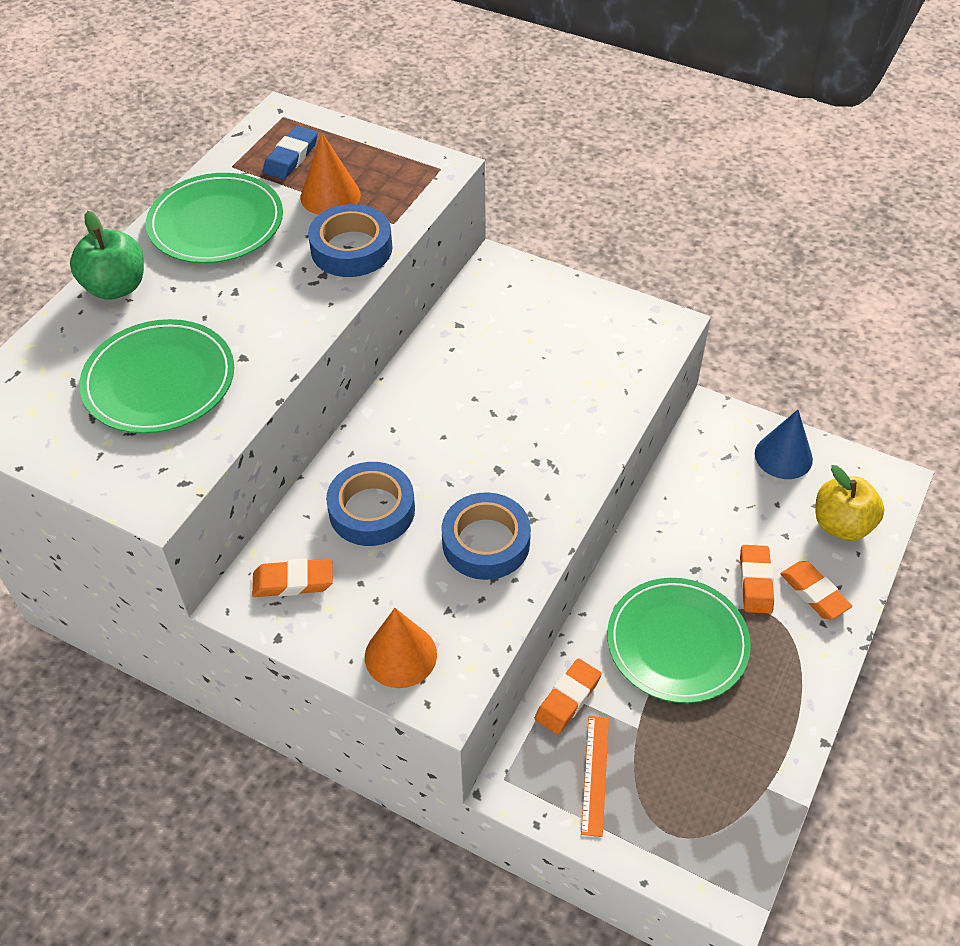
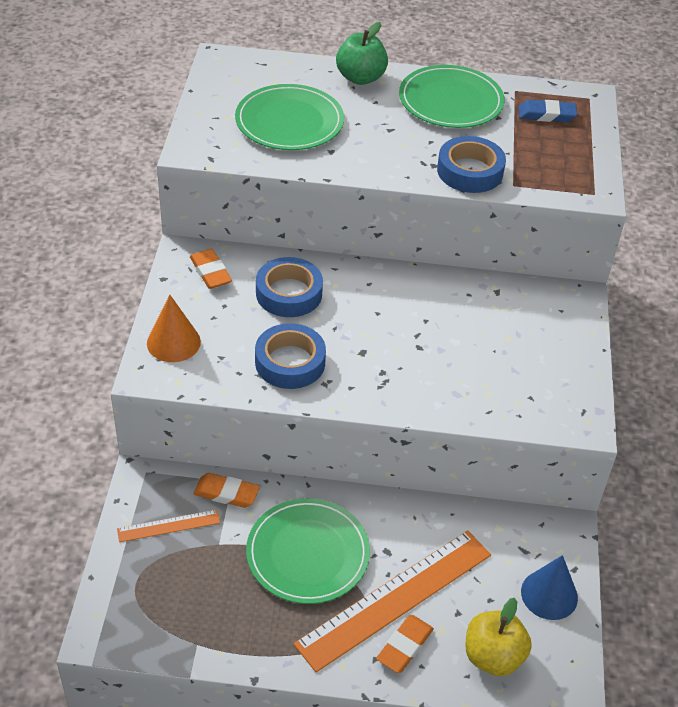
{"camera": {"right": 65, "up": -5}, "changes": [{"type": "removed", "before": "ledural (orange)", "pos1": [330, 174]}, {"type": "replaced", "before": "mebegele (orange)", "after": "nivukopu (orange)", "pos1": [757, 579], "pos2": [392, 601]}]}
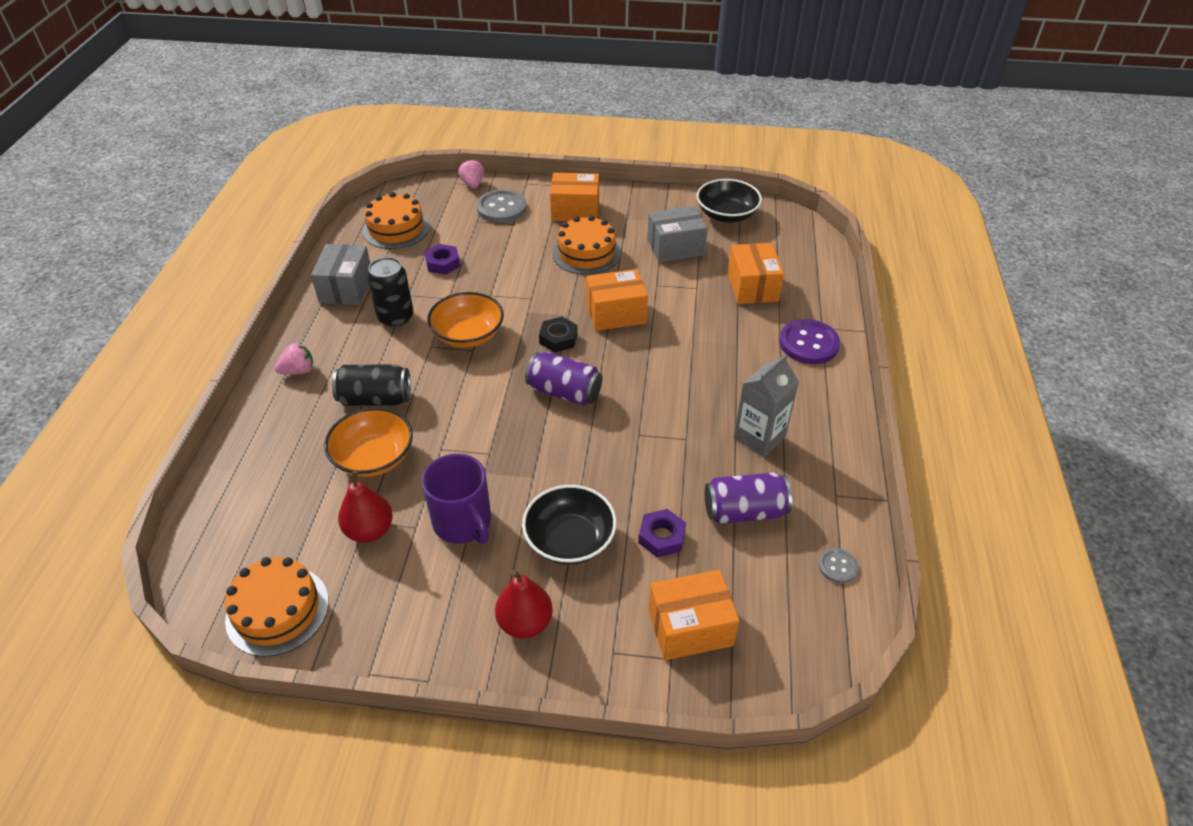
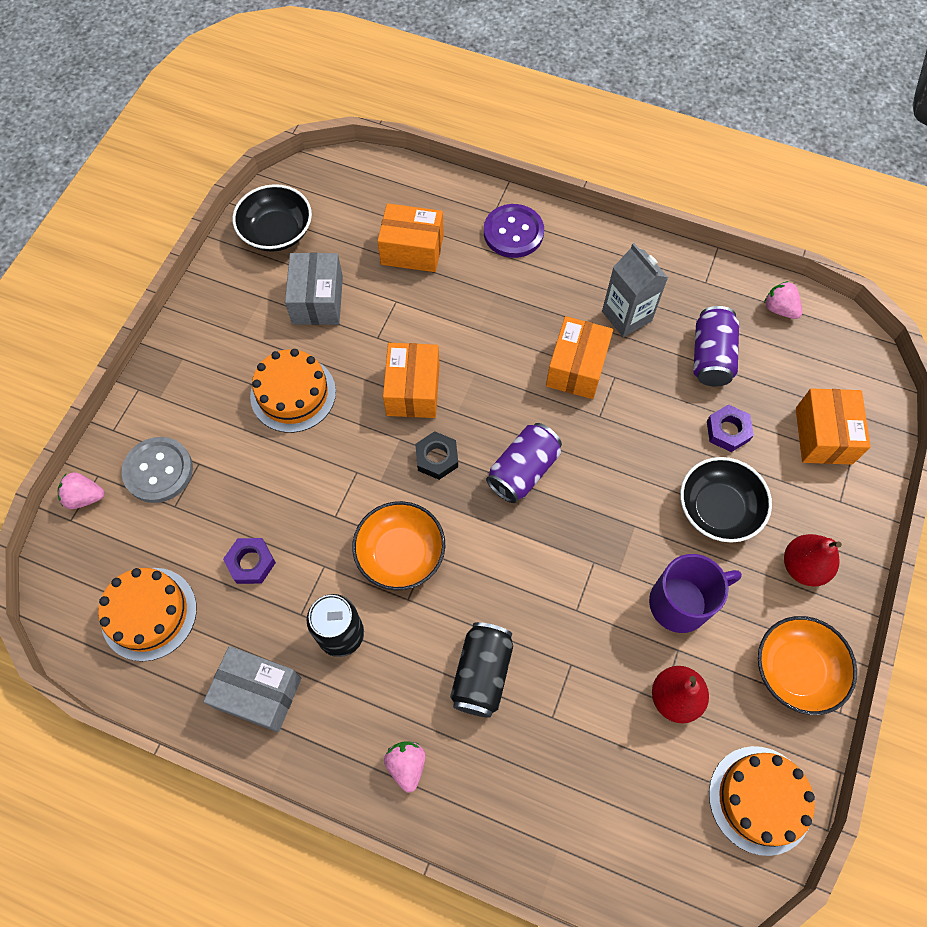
{"camera": {"right": -75, "up": 20}, "changes": [{"type": "moved", "before": "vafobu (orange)", "pos1": [368, 442], "pos2": [807, 665]}, {"type": "moved", "before": "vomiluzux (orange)", "pos1": [574, 197], "pos2": [579, 357]}, {"type": "replaced", "before": "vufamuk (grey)", "after": "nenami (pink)", "pos1": [838, 565], "pos2": [783, 300]}]}
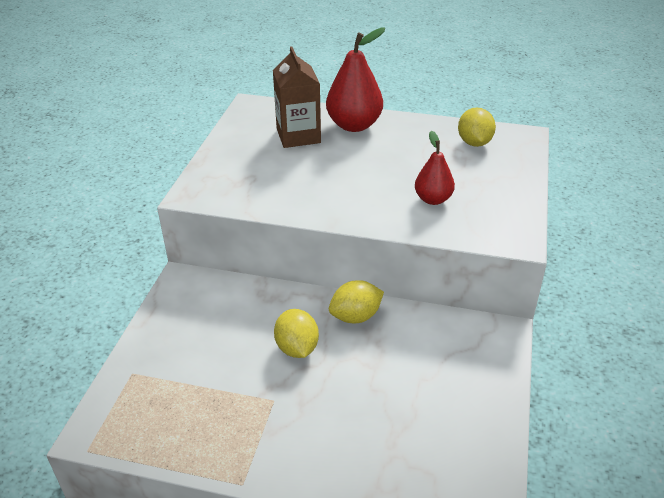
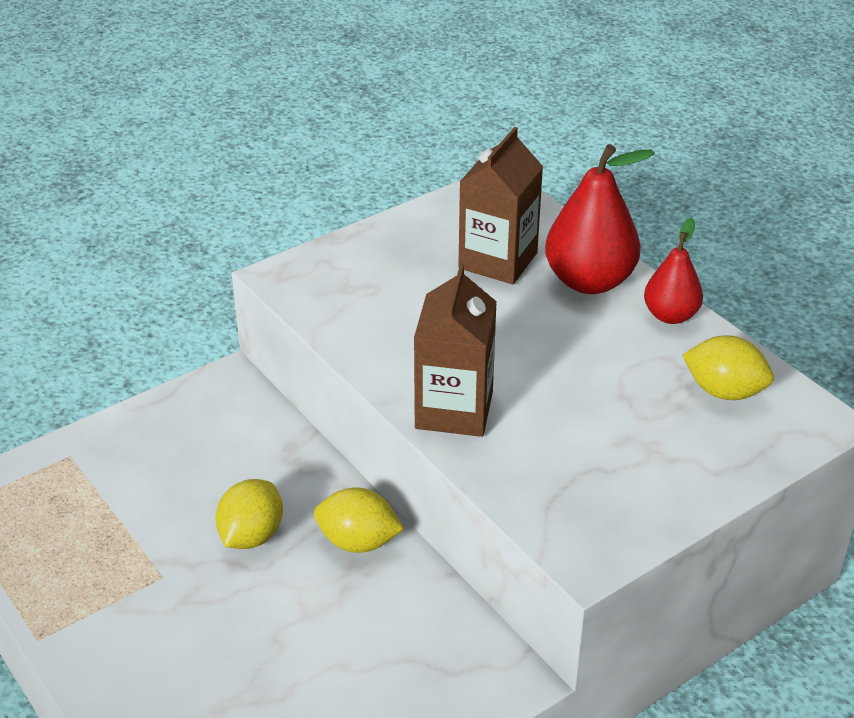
{"camera": {"right": 40, "up": 0}, "changes": [{"type": "added", "after": "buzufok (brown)", "pos2": [455, 350]}, {"type": "moved", "before": "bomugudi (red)", "pos1": [435, 168], "pos2": [673, 271]}, {"type": "turned", "before": "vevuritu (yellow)", "pos1": [477, 127], "pos2": [728, 367], "turn": 75}]}
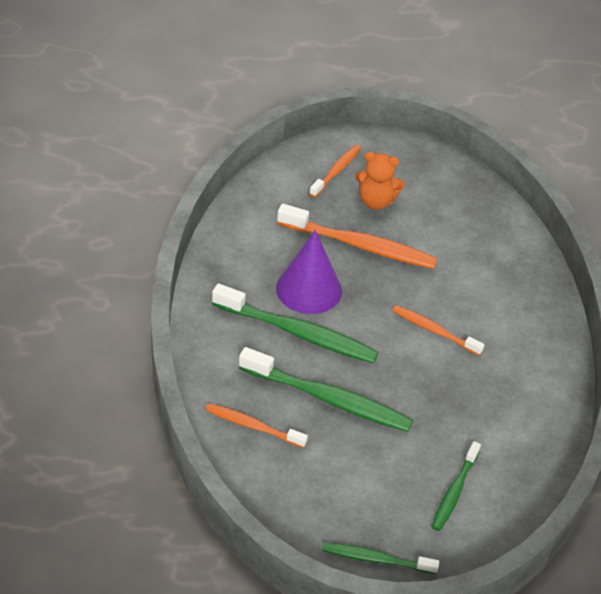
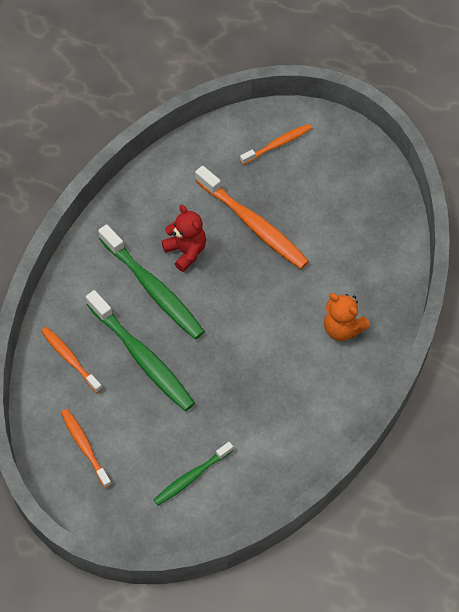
{"camera": {"right": 30, "up": 15}, "changes": [{"type": "removed", "before": "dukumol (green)", "pos1": [380, 558]}, {"type": "moved", "before": "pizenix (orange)", "pos1": [380, 181], "pos2": [347, 317]}, {"type": "moved", "before": "dukumol (orange)", "pos1": [438, 330], "pos2": [86, 448]}, {"type": "replaced", "before": "ledural (purple)", "after": "pizenix (red)", "pos1": [309, 272], "pos2": [183, 238]}]}
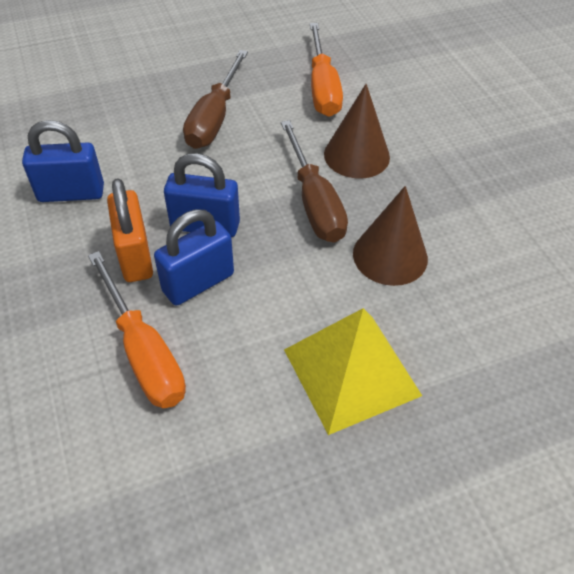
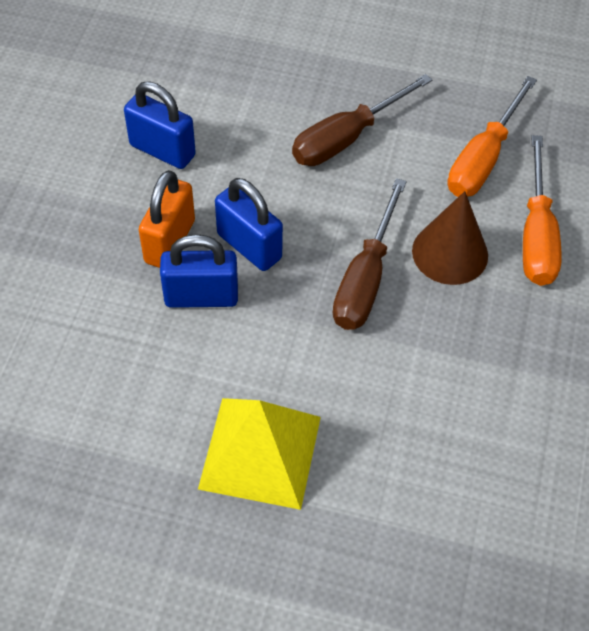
{"camera": {"right": 35, "up": 5}, "changes": [{"type": "removed", "before": "ledural (brown)", "pos1": [390, 236]}, {"type": "moved", "before": "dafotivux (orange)", "pos1": [137, 329], "pos2": [542, 210]}]}
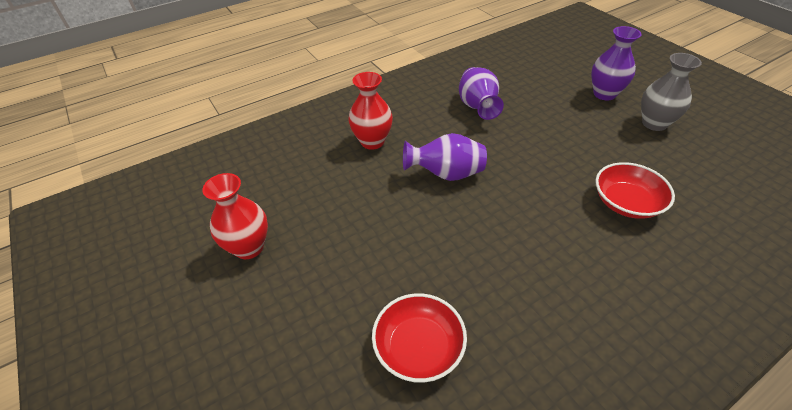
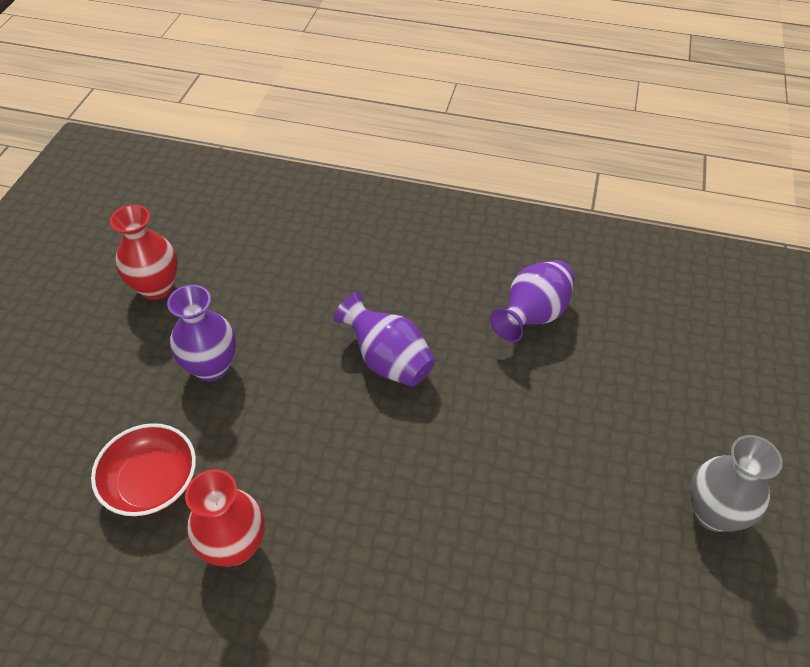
{"camera": {"right": 45, "up": 5}, "changes": [{"type": "removed", "before": "vafobu (red)", "pos1": [635, 190]}, {"type": "moved", "before": "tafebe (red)", "pos1": [371, 111], "pos2": [225, 518]}, {"type": "moved", "before": "tafebe (purple)", "pos1": [616, 63], "pos2": [201, 333]}]}
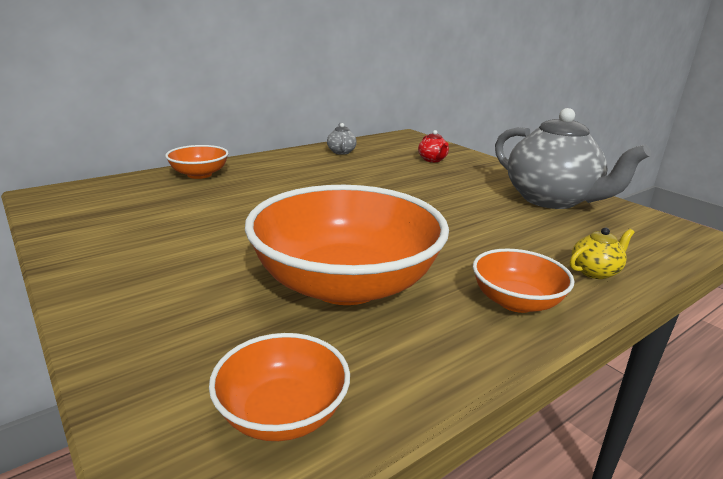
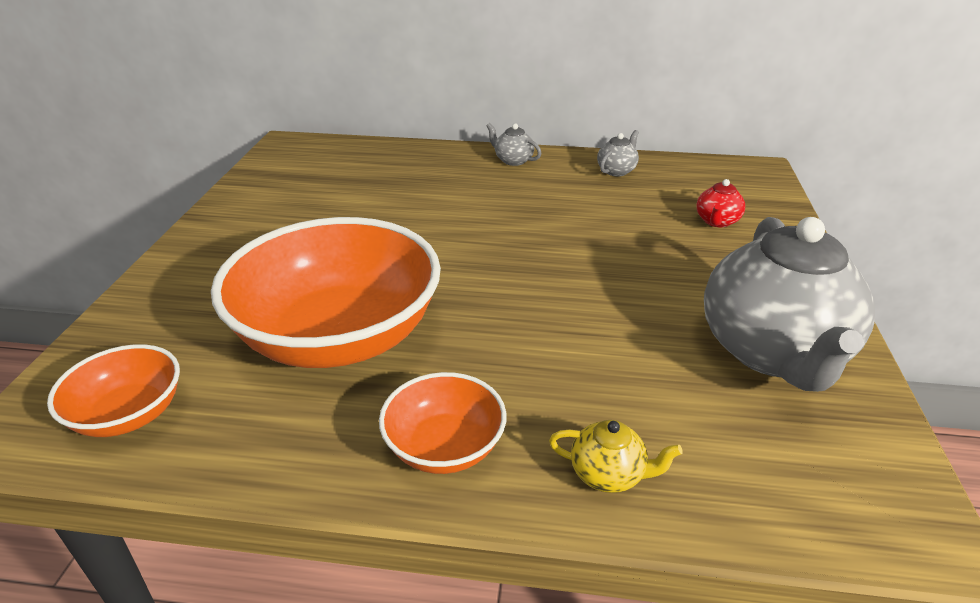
{"camera": {"right": 45, "up": 10}, "changes": [{"type": "removed", "before": "vafobu (orange)", "pos1": [197, 162]}, {"type": "added", "after": "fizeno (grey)", "pos2": [514, 144]}]}
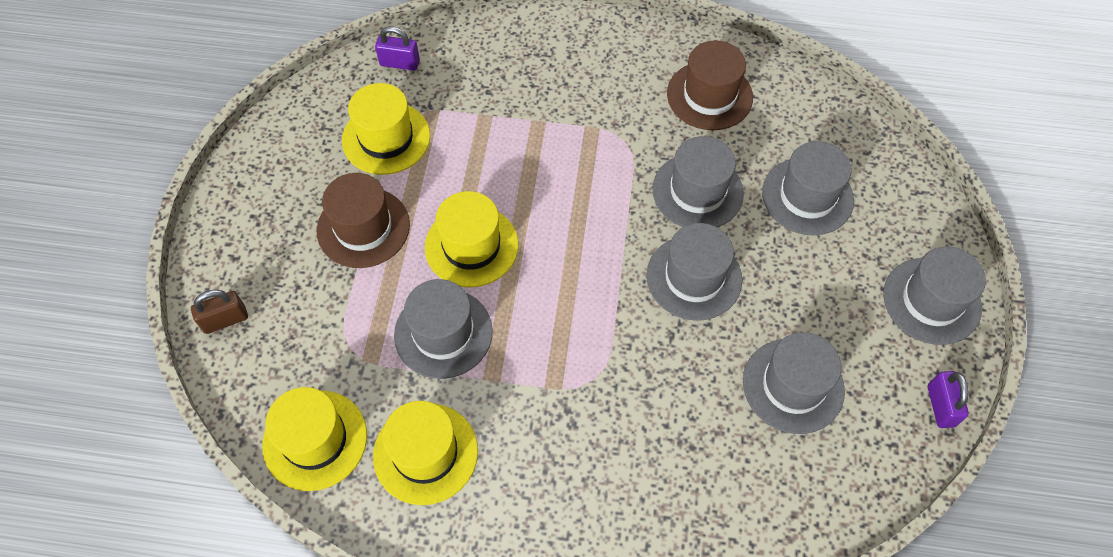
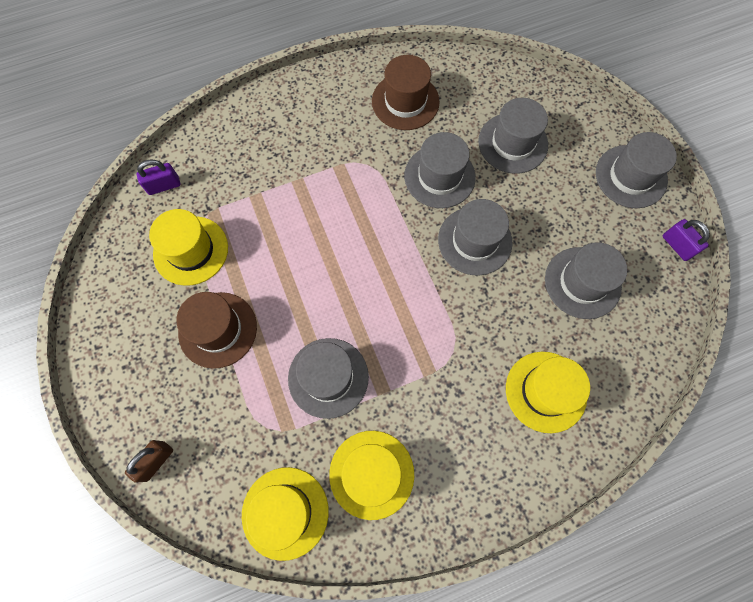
{"camera": {"right": -30, "up": 10}, "changes": [{"type": "moved", "before": "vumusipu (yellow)", "pos1": [471, 239], "pos2": [548, 392]}]}
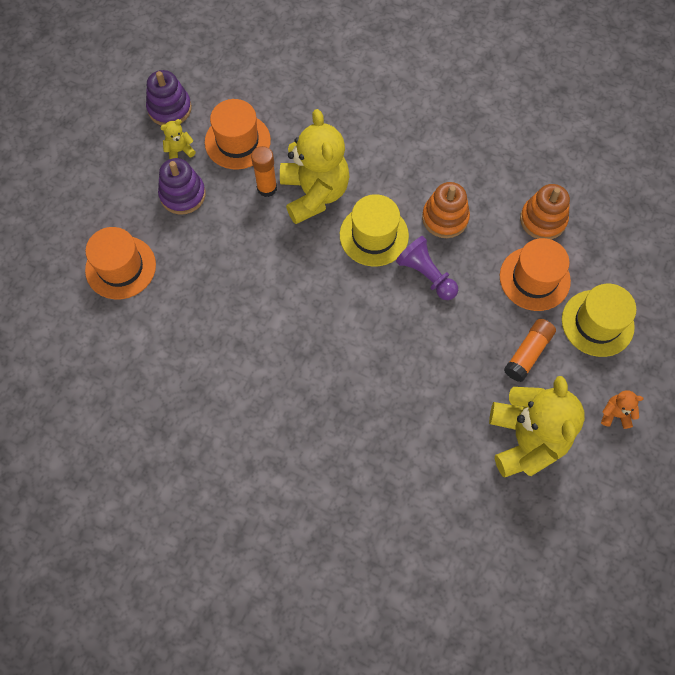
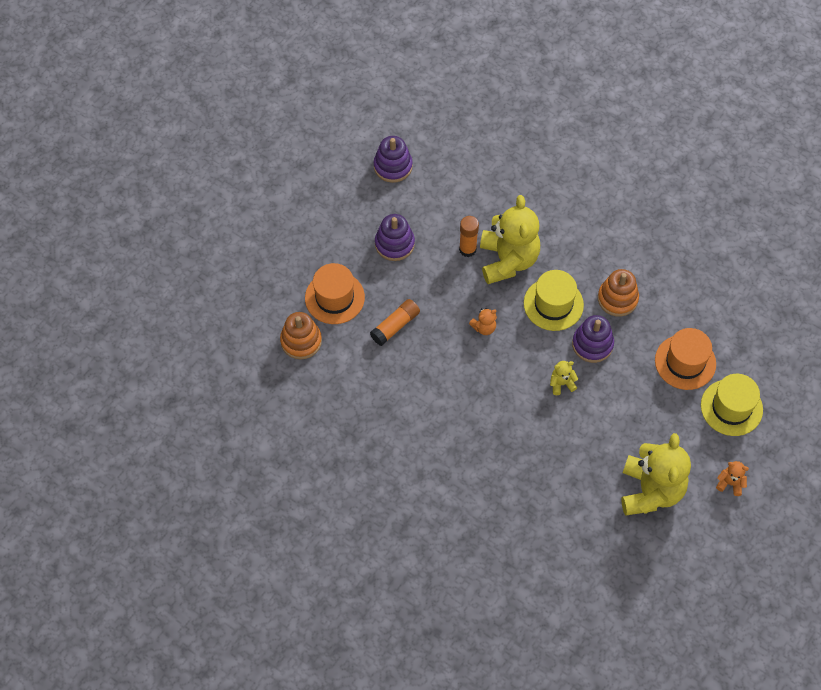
{"camera": {"right": 10, "up": -5}, "changes": [{"type": "removed", "before": "vumusipu (orange)", "pos1": [238, 134]}, {"type": "added", "after": "pizenix (orange)", "pos2": [483, 321]}, {"type": "moved", "before": "pizenix (yellow)", "pos1": [178, 139], "pos2": [564, 378]}, {"type": "moved", "before": "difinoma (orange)", "pos1": [530, 350], "pos2": [395, 322]}, {"type": "moved", "before": "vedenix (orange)", "pos1": [545, 211], "pos2": [301, 335]}, {"type": "replaced", "before": "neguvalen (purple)", "after": "vedenix (purple)", "pos1": [427, 268], "pos2": [593, 339]}]}
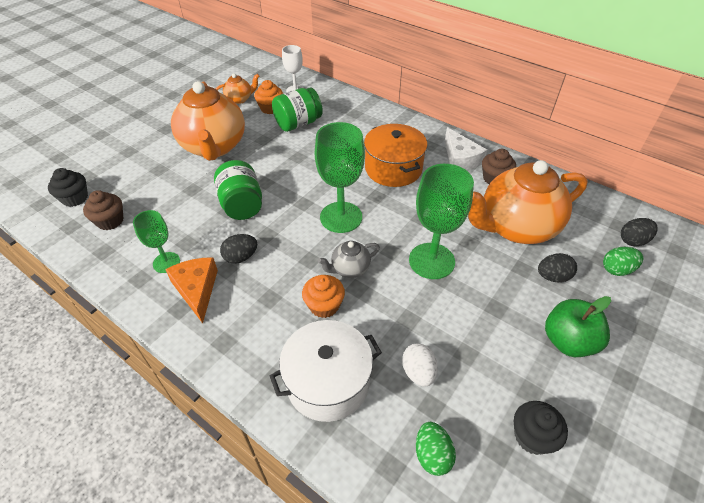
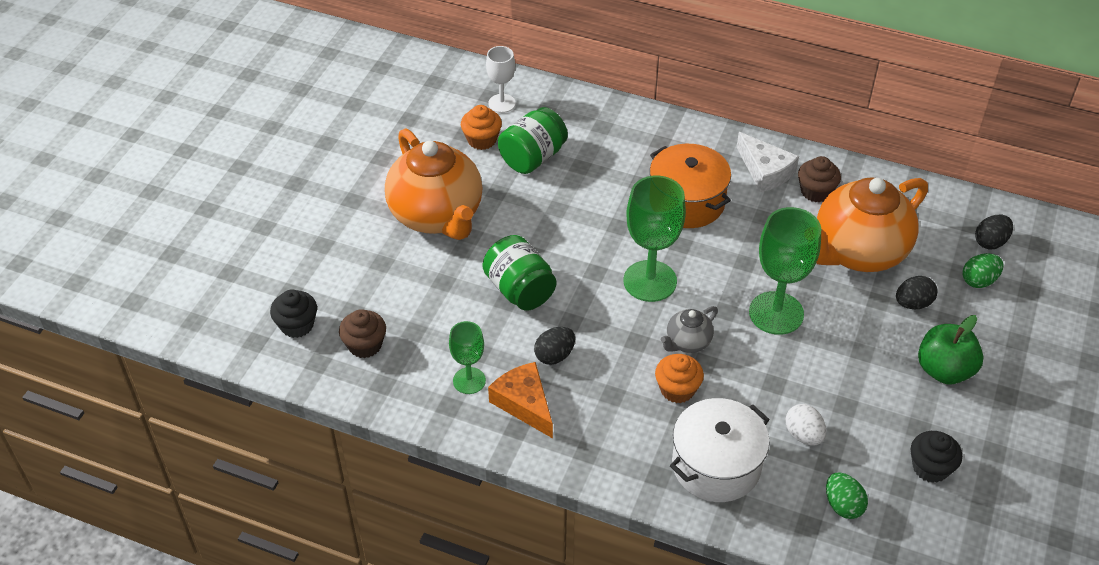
{"camera": {"right": -15, "up": 0}, "changes": [{"type": "removed", "before": "fizeno (orange)", "pos1": [237, 88]}]}
